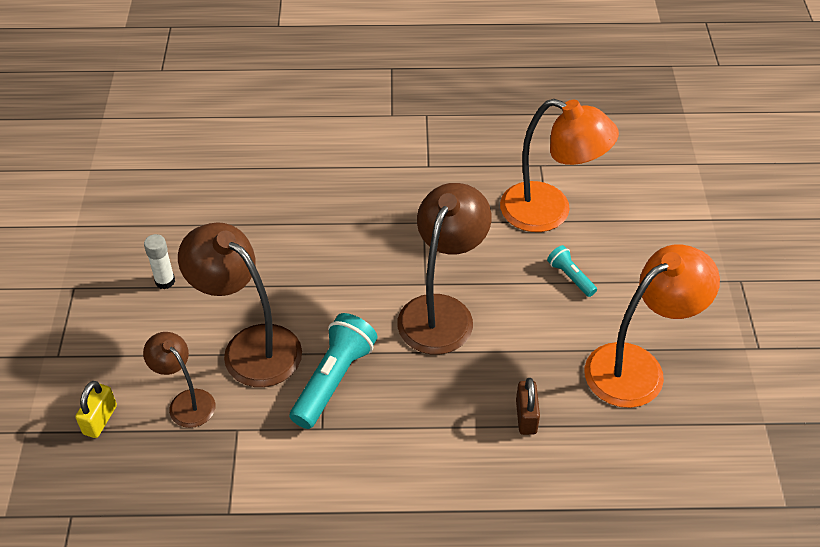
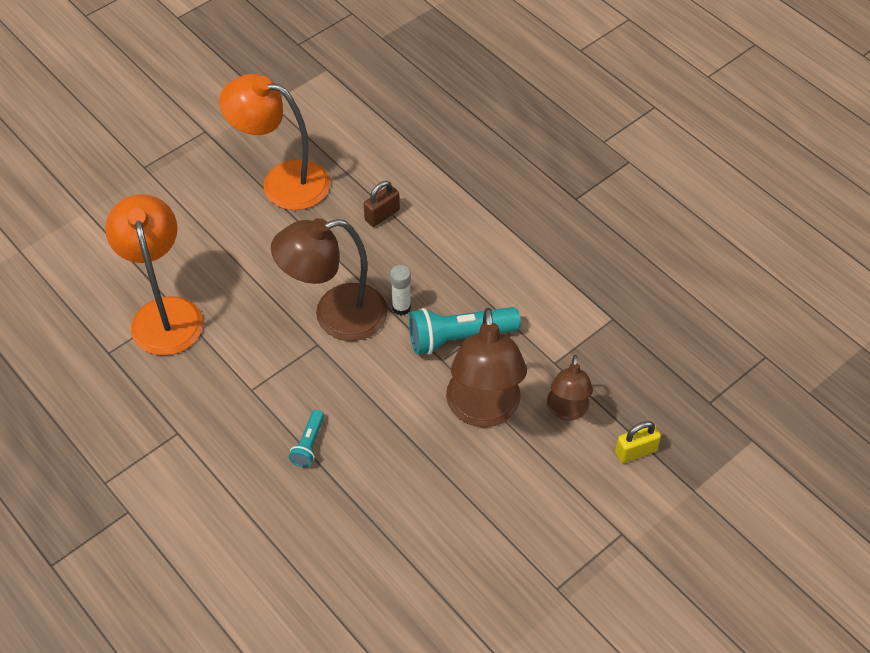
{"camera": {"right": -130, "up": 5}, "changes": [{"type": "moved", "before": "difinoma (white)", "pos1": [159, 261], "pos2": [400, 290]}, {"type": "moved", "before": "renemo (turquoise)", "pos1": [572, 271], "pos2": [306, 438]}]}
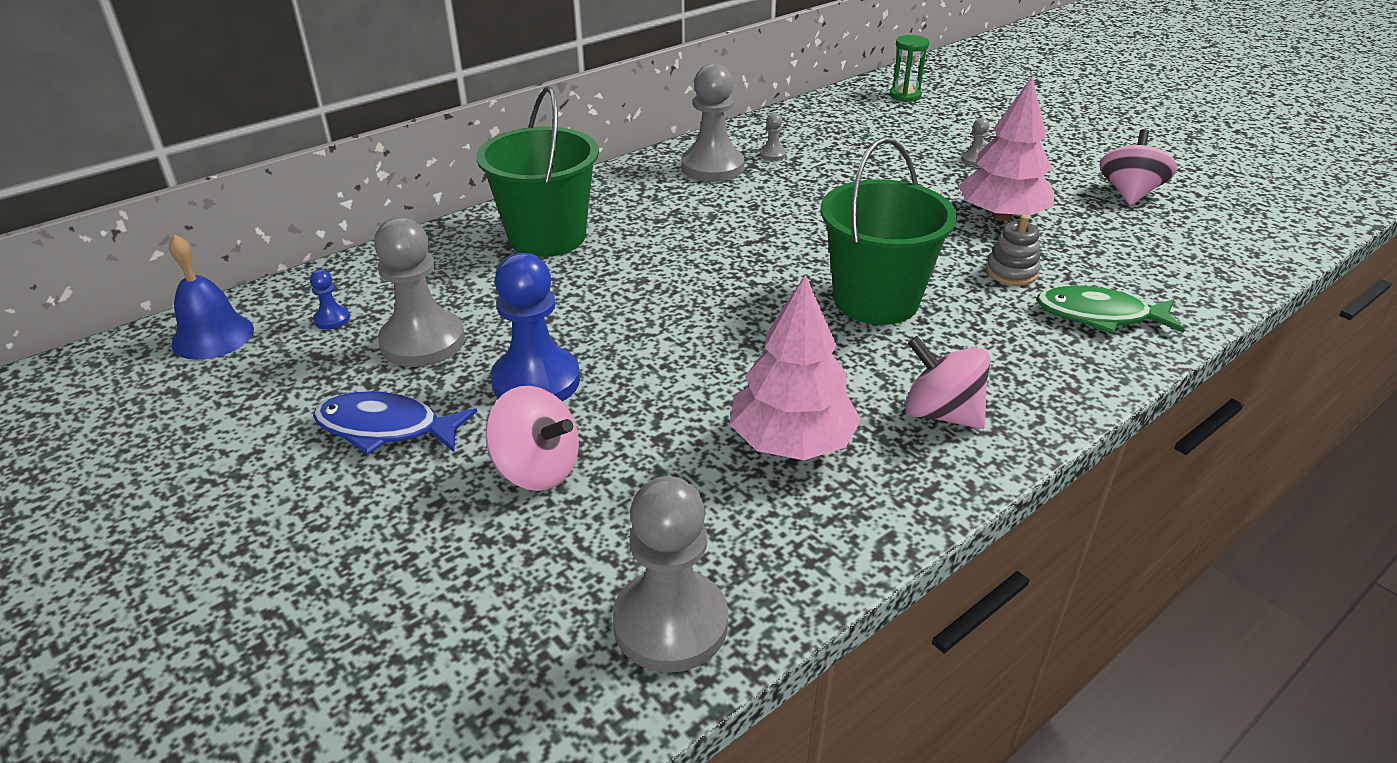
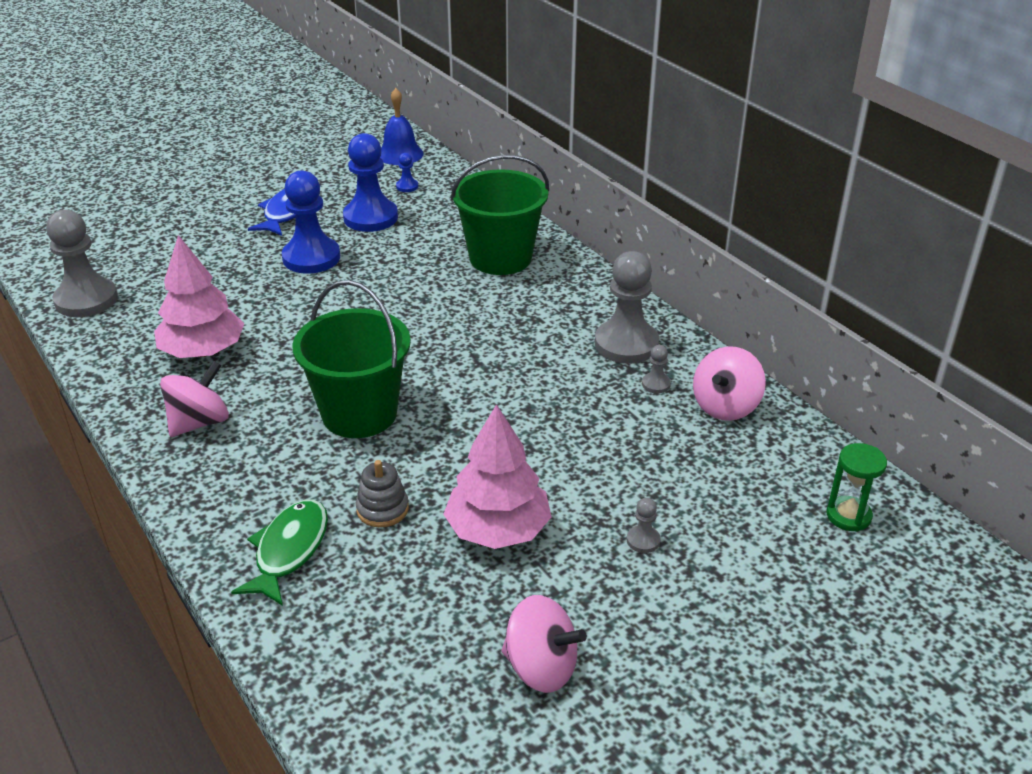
{"camera": {"right": 95, "up": 0}, "changes": [{"type": "moved", "before": "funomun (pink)", "pos1": [532, 438], "pos2": [729, 384]}, {"type": "recoloured", "before": "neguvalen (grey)", "after": "neguvalen (blue)", "pos1": [419, 292], "pos2": [370, 182]}]}
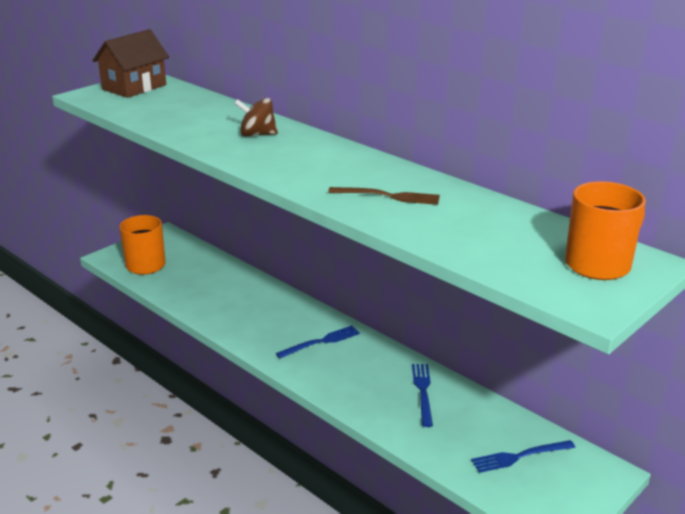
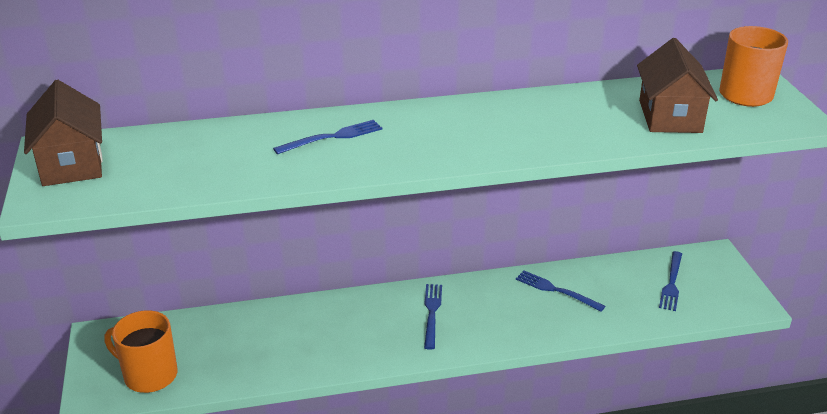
{"camera": {"right": -55, "up": 5}, "changes": [{"type": "removed", "before": "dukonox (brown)", "pos1": [384, 196]}, {"type": "added", "after": "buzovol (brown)", "pos2": [677, 85]}, {"type": "replaced", "before": "funomun (brown)", "after": "dukonox (blue)", "pos1": [256, 117], "pos2": [327, 137]}]}
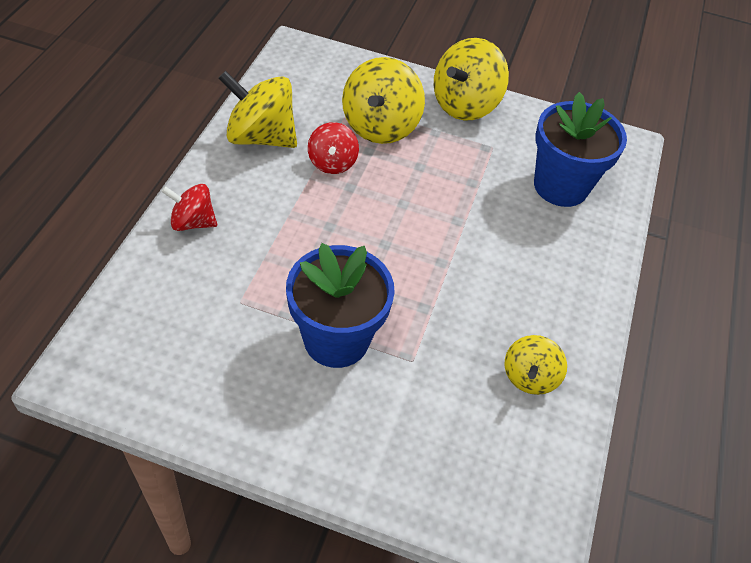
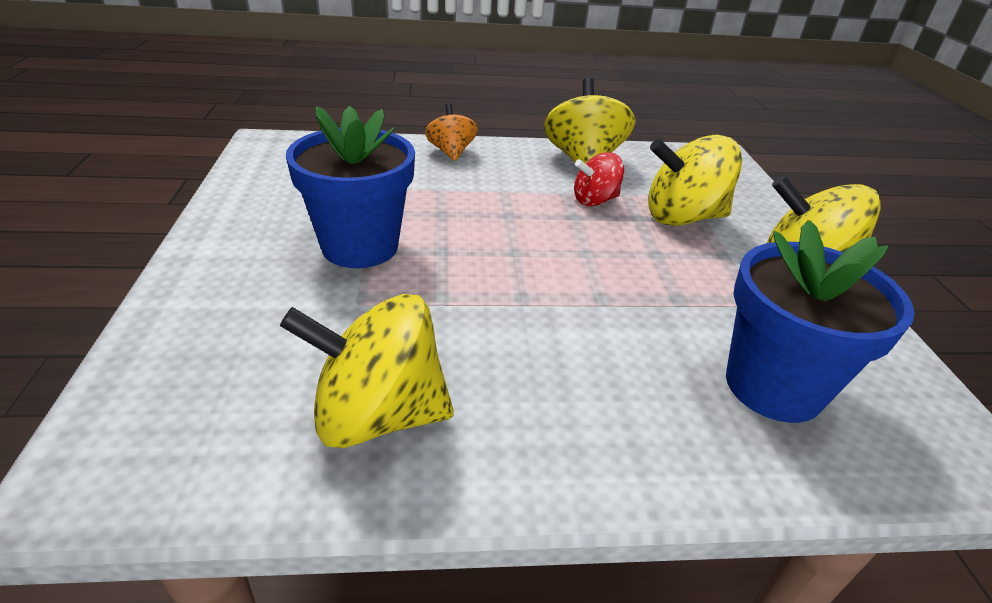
{"camera": {"right": 70, "up": -15}, "changes": [{"type": "recoloured", "before": "funomun (red)", "after": "funomun (orange)", "pos1": [189, 207], "pos2": [451, 132]}, {"type": "resized", "before": "funomun (yellow)", "pos1": [536, 365], "pos2": [367, 371], "scale": 1.7}]}
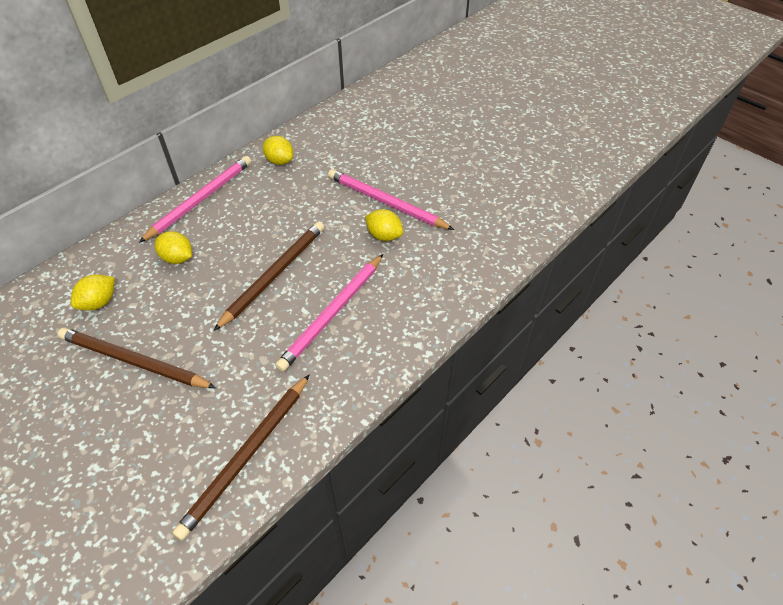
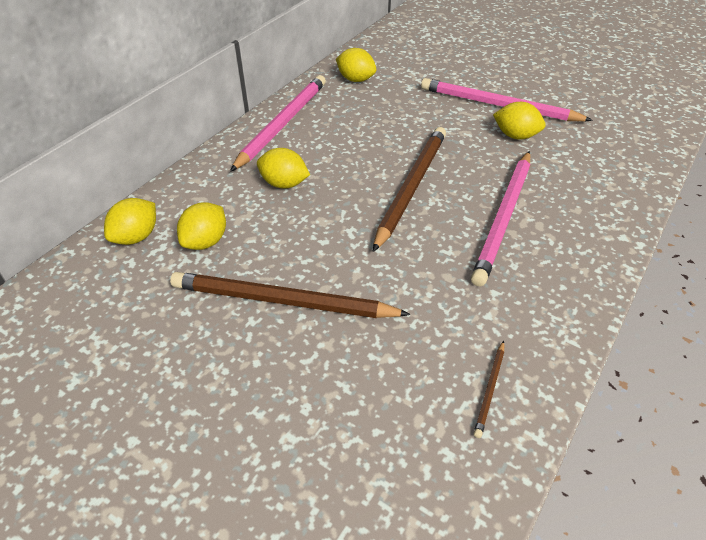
{"camera": {"right": -10, "up": -5}, "changes": [{"type": "added", "after": "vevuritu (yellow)", "pos2": [130, 221]}, {"type": "resized", "before": "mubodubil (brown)", "pos1": [241, 457], "pos2": [489, 389], "scale": 0.43}]}
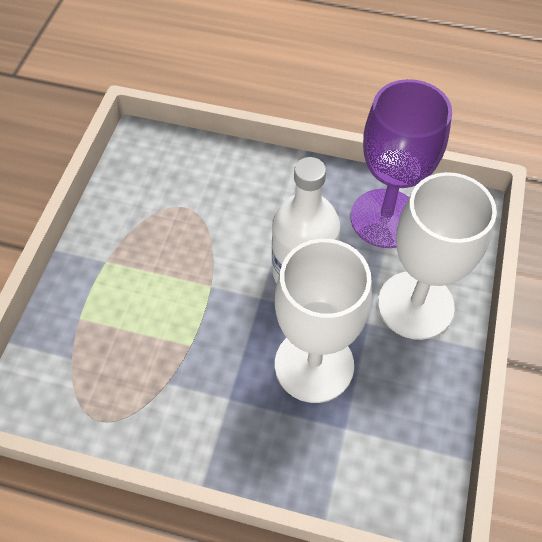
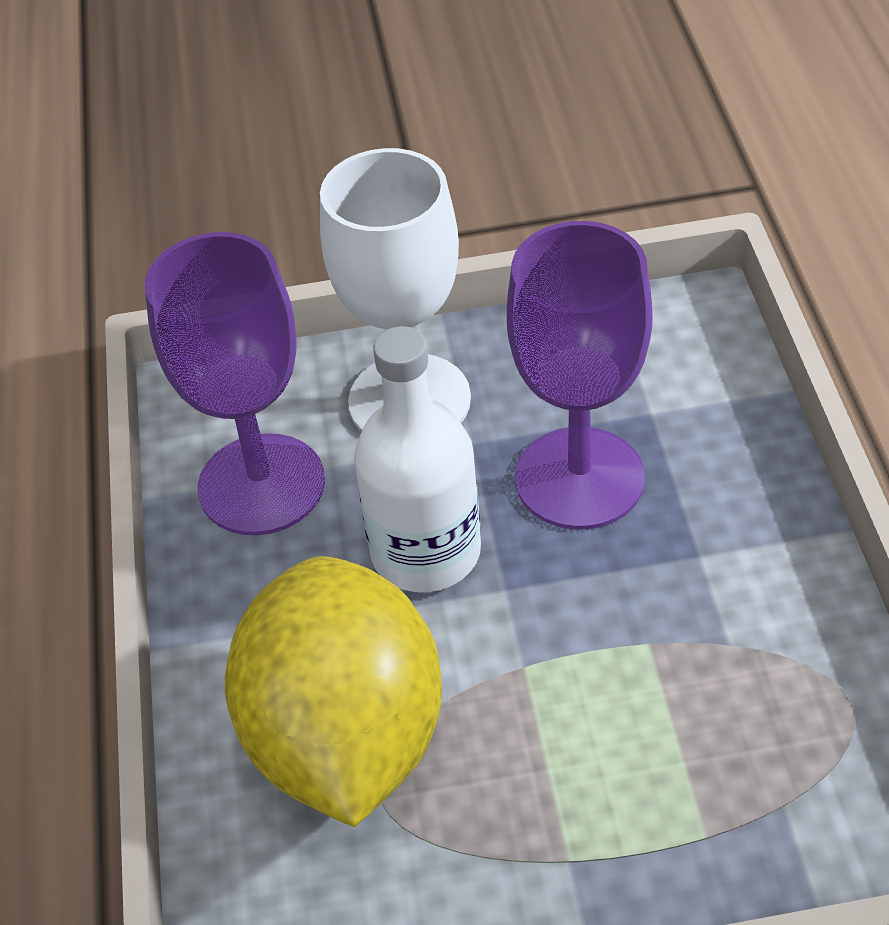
{"camera": {"right": -110, "up": -10}, "changes": [{"type": "added", "after": "vevuritu (yellow)", "pos2": [333, 691]}, {"type": "recoloured", "before": "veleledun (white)", "after": "veleledun (purple)", "pos1": [323, 321], "pos2": [580, 375]}]}
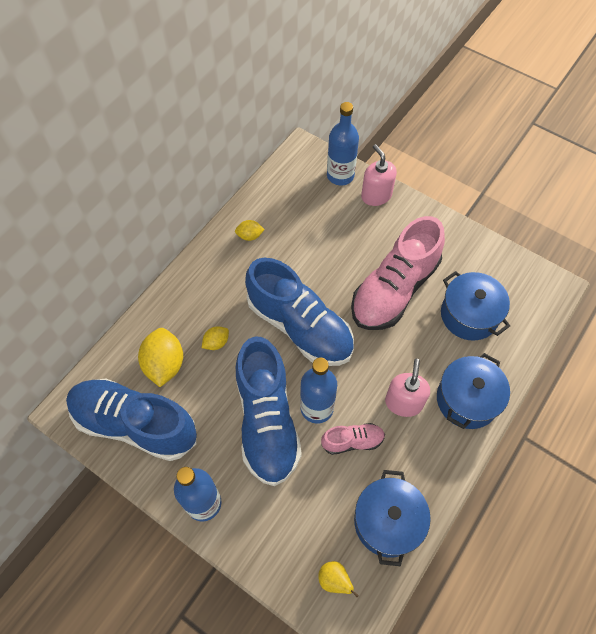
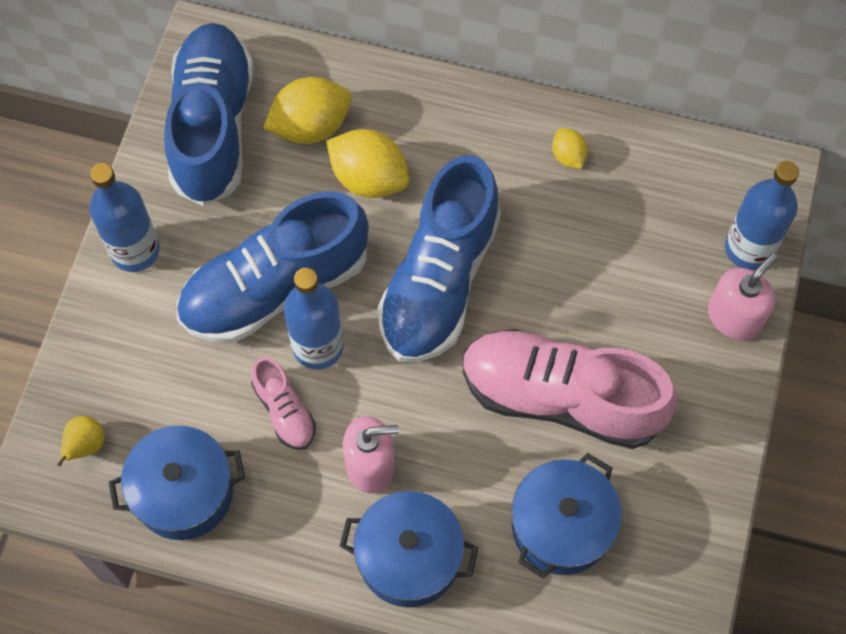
{"camera": {"right": 70, "up": 5}, "changes": [{"type": "resized", "before": "vevuritu (yellow)", "pos1": [215, 338], "pos2": [367, 163], "scale": 1.91}]}
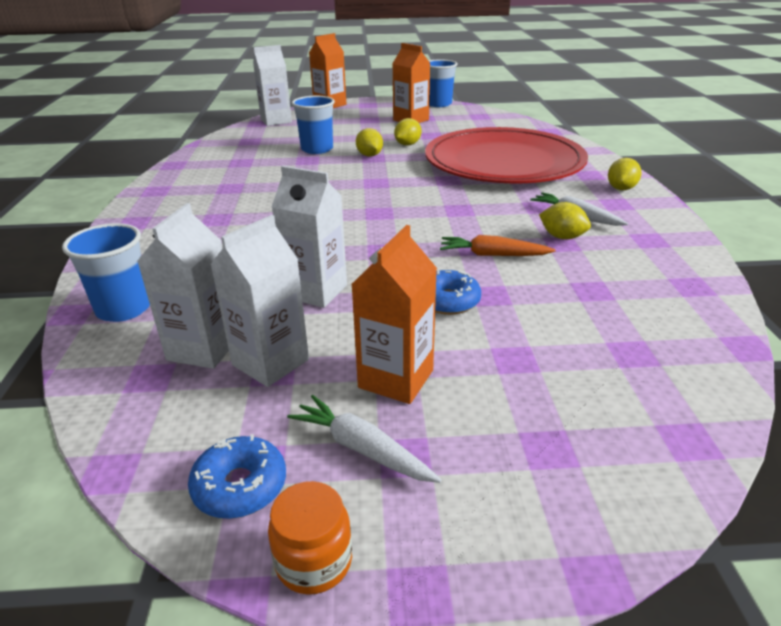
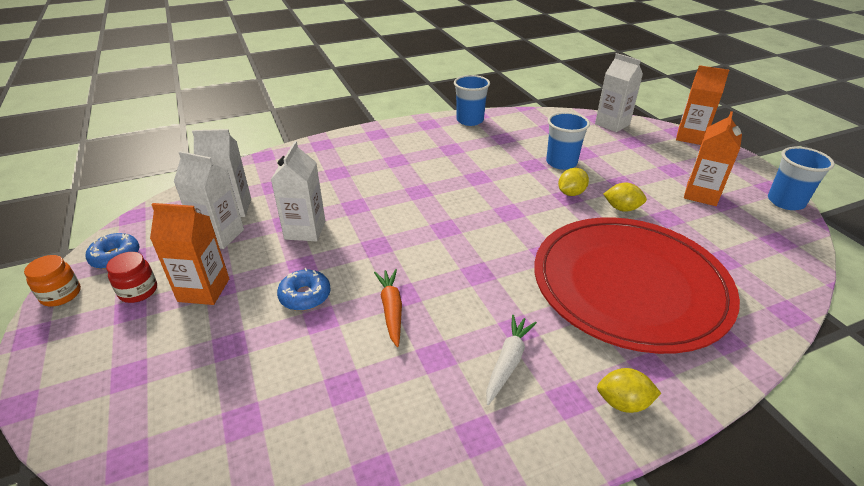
{"camera": {"right": 70, "up": 5}, "changes": [{"type": "removed", "before": "vevuritu (yellow)", "pos1": [565, 220]}, {"type": "moved", "before": "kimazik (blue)", "pos1": [106, 272], "pos2": [472, 100]}, {"type": "replaced", "before": "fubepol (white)", "after": "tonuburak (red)", "pos1": [364, 439], "pos2": [131, 277]}]}
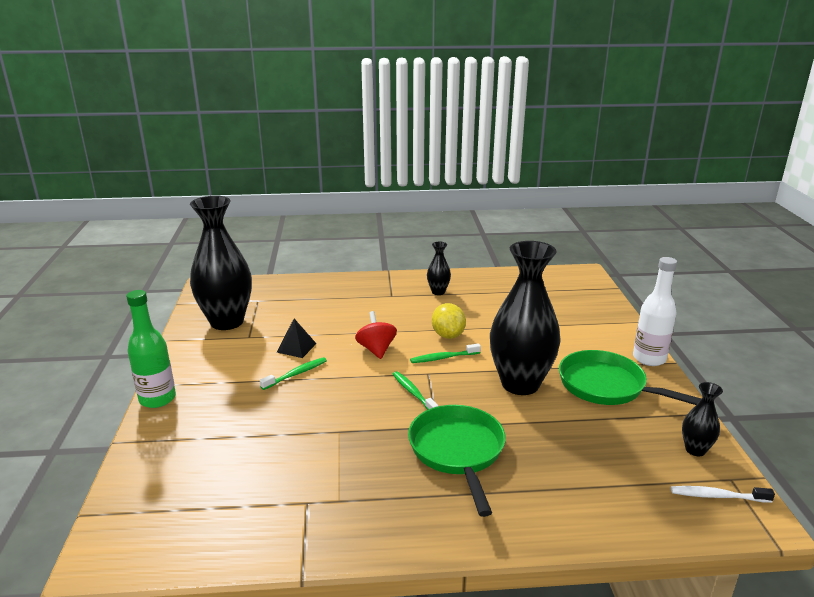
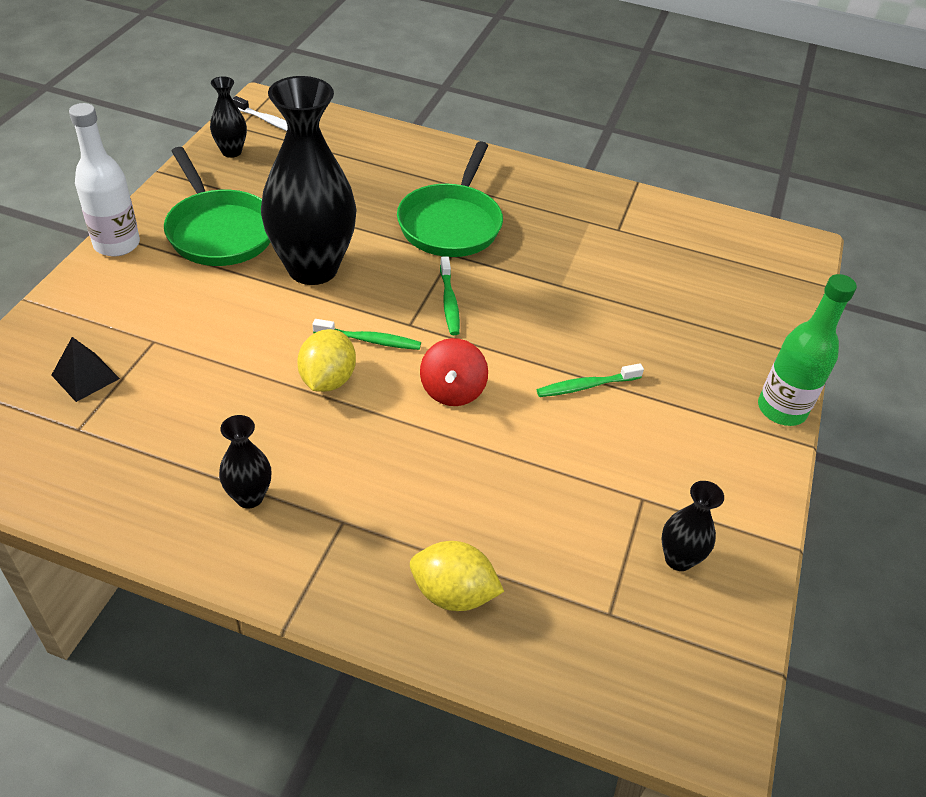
{"camera": {"right": -160, "up": 20}, "changes": [{"type": "added", "after": "vevuritu (yellow)", "pos2": [457, 576]}, {"type": "moved", "before": "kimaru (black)", "pos1": [296, 338], "pos2": [85, 369]}, {"type": "resized", "before": "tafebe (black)", "pos1": [221, 263], "pos2": [693, 526], "scale": 0.44}]}
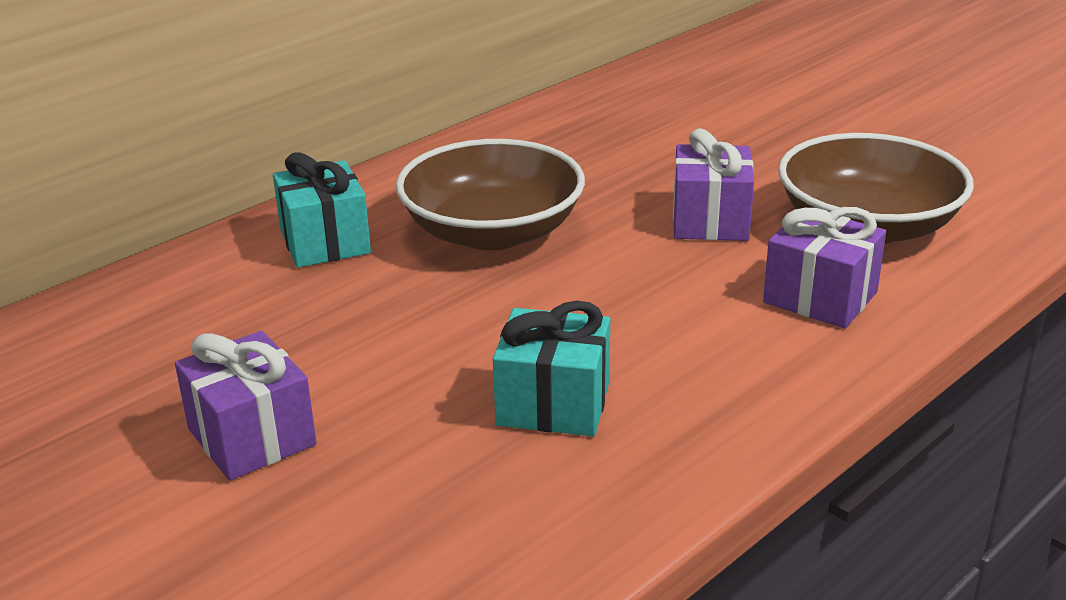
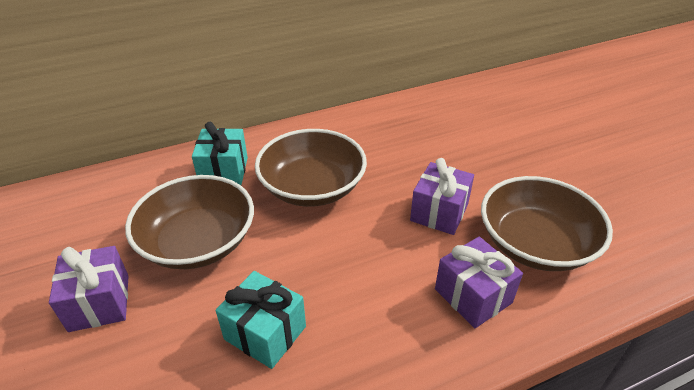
{"camera": {"right": 20, "up": 10}, "changes": [{"type": "added", "after": "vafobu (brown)", "pos2": [189, 222]}]}
